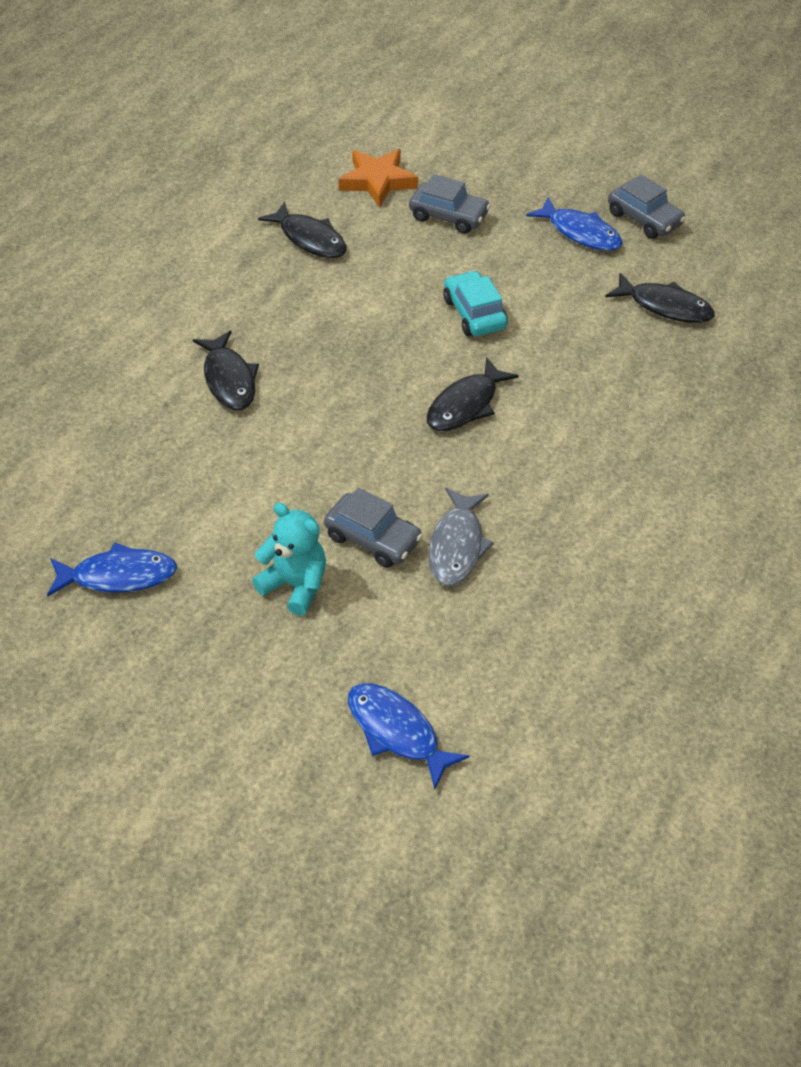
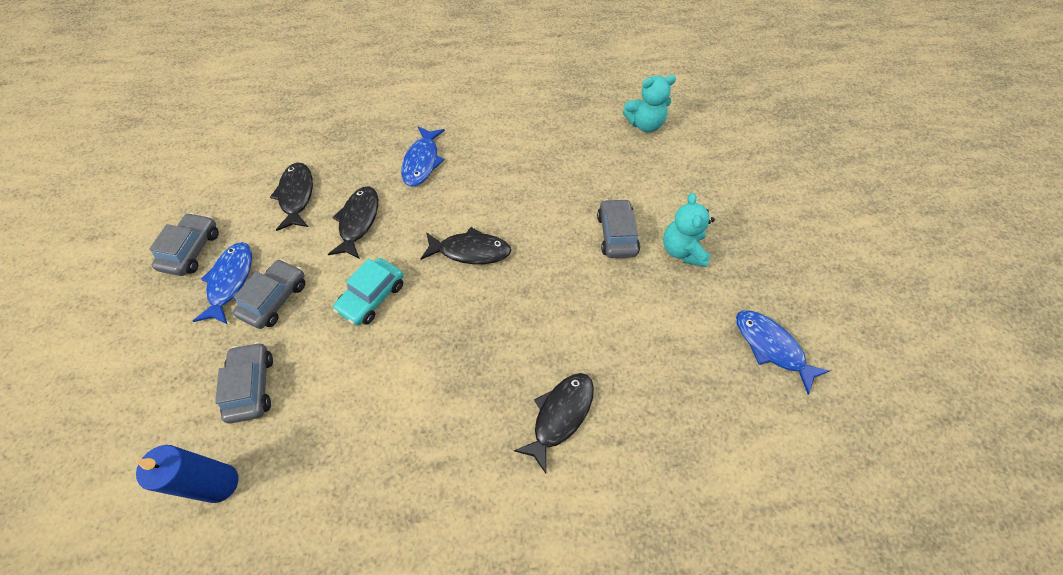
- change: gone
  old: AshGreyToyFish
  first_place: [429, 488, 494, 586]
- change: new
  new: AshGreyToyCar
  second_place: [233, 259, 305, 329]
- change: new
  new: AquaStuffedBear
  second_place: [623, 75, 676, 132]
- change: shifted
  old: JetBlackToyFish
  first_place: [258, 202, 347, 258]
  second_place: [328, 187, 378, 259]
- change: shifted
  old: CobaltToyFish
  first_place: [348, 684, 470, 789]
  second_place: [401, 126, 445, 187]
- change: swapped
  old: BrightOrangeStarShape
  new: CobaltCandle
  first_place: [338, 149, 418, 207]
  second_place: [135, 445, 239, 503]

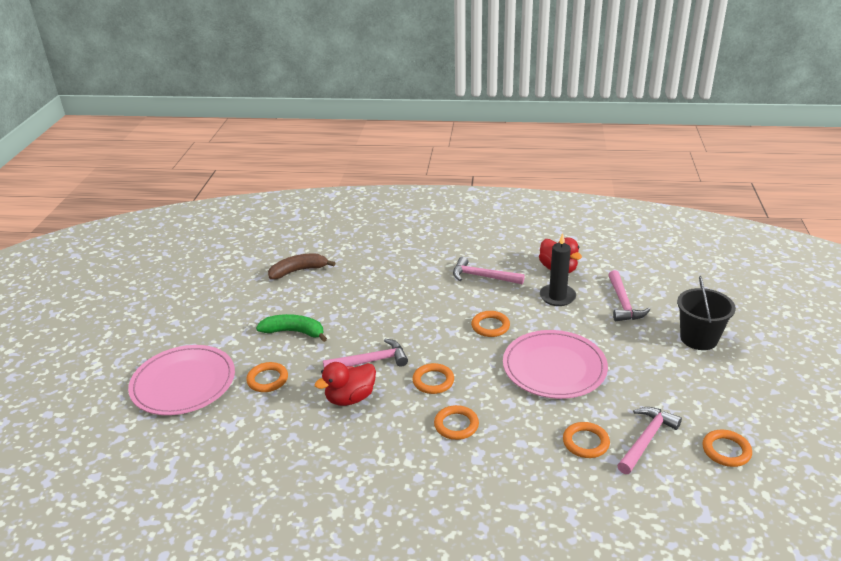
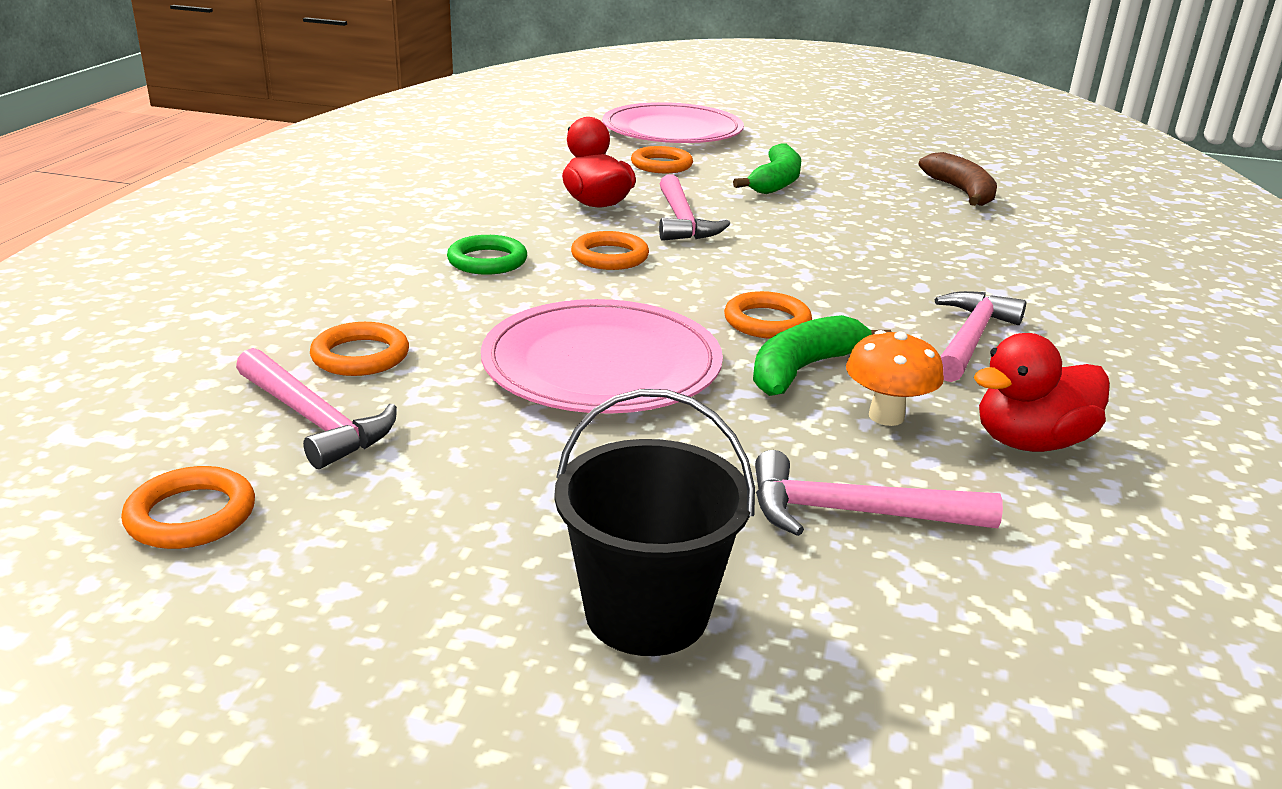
- change: new
  new: LeafGreenToyBanana
  second_place: [753, 315, 891, 396]
- change: swapped
  old: JetBlackCandle
  new: BrightOrangeFungus
  first_place: [540, 233, 576, 306]
  second_place: [846, 330, 944, 426]
- change: repainted
  old: BrightOrangeTorus
  new: LeafGreenTorus
  first_place: [434, 405, 479, 440]
  second_place: [447, 235, 527, 275]

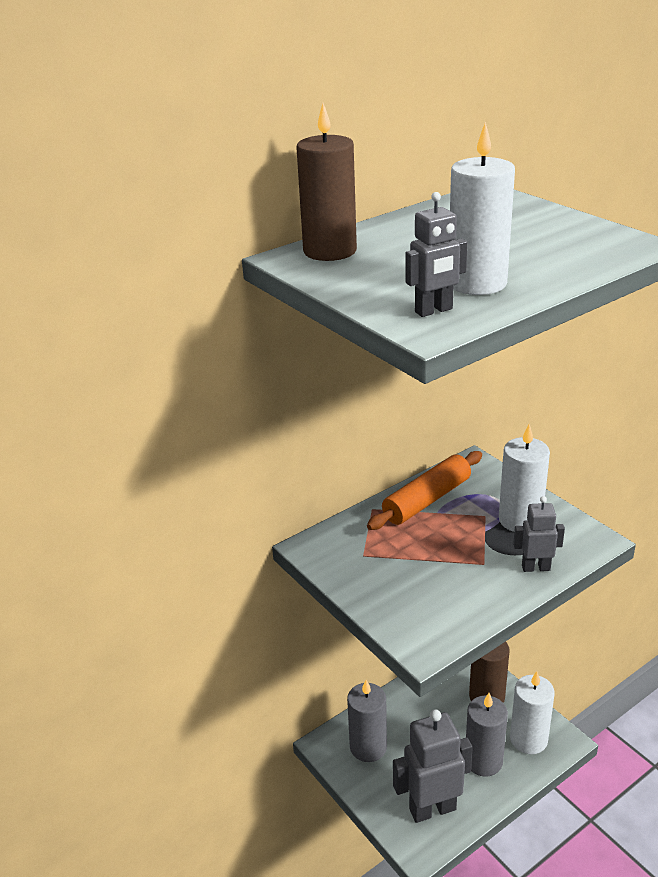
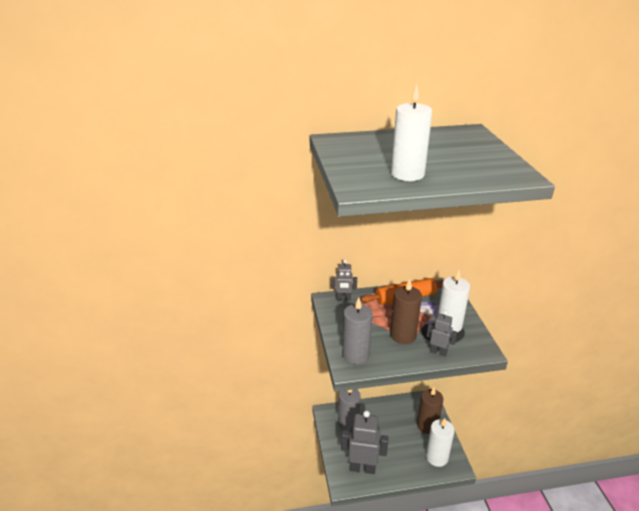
- change: shifted
  old: DarkBrownCandle
  first_place: [296, 103, 357, 261]
  second_place: [390, 279, 422, 344]
- change: shifted
  old: AshGreyToyRobot
  first_place: [405, 192, 467, 317]
  second_place: [332, 260, 357, 300]
- change: shifted
  old: AshGreyCandle
  first_place: [466, 693, 508, 777]
  second_place: [342, 298, 373, 364]

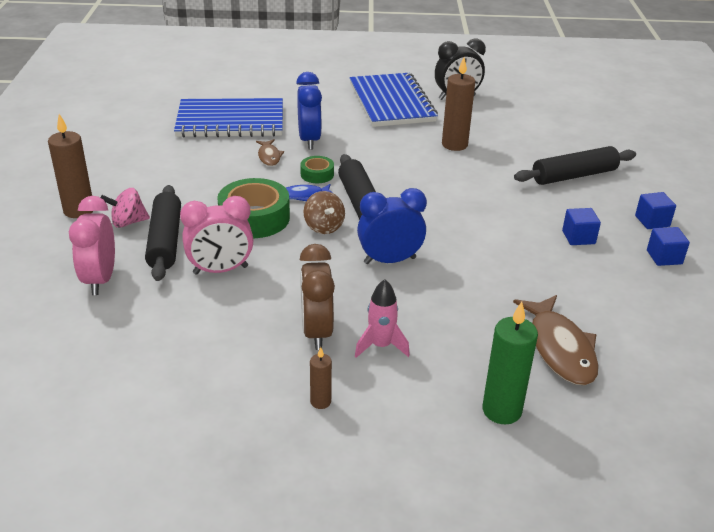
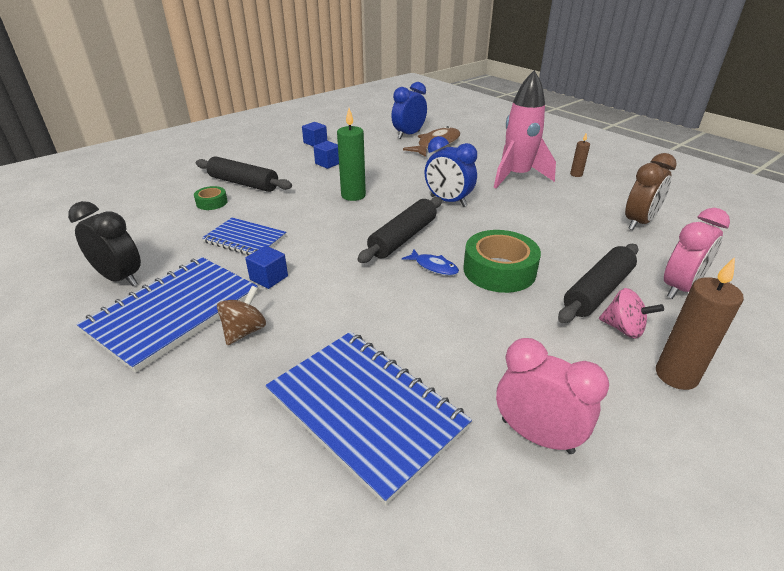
- change: gone
  old: DarkBrownToyFish
  first_place: [256, 139, 284, 166]
- change: shifted
  old: PinkClock
  first_place: [180, 196, 254, 275]
  second_place: [496, 338, 609, 454]
- change: shifted
  old: CobaltClock
  first_place: [296, 72, 322, 150]
  second_place: [391, 82, 427, 139]
- change: shifted
  old: LeafGreenTape
  first_place: [300, 156, 334, 183]
  second_place: [194, 186, 228, 210]
- change: shifted
  old: DarkBrownClock
  first_place: [300, 244, 335, 350]
  second_place: [625, 153, 677, 230]
- change: shifted
  old: DarkBrownSpinningTop
  first_place: [304, 191, 345, 234]
  second_place: [217, 286, 266, 345]
- change: shifted
  old: LeafGreenCandle
  first_place: [482, 302, 538, 424]
  second_place: [337, 108, 366, 201]
- change: shifted
  old: CobaltBlock
  first_place: [635, 192, 676, 229]
  second_place: [245, 246, 288, 289]
- change: swapped
  old: DarkBrownCandle
  new: CobaltNotepad
  first_place: [442, 58, 475, 151]
  second_place: [202, 218, 286, 255]
- change: scaled
  old: PinkRocket
  first_place: [355, 279, 410, 358]
  second_place: [494, 70, 556, 188]
  factor: 1.89

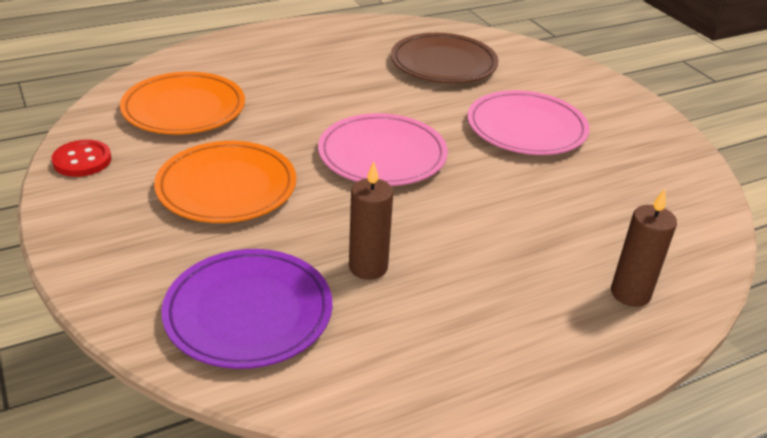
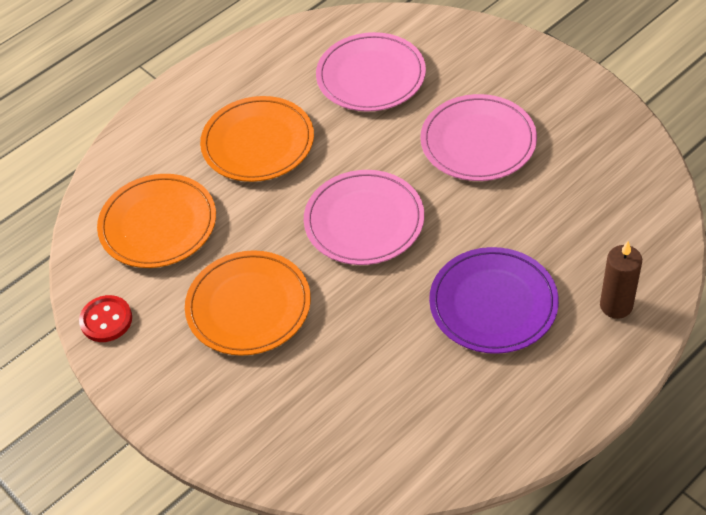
- change: gone
  old: DarkBrownCandle
  first_place: [349, 162, 393, 280]
- change: new
  new: BrightOrangePlate
  second_place: [200, 96, 314, 182]
- change: shifted
  old: RoyalPurplePlate
  first_place: [161, 249, 332, 369]
  second_place: [429, 247, 559, 354]
- change: repainted
  old: DarkBrownPlate
  new: PinkPlate
  first_place: [391, 33, 498, 83]
  second_place: [316, 32, 426, 111]

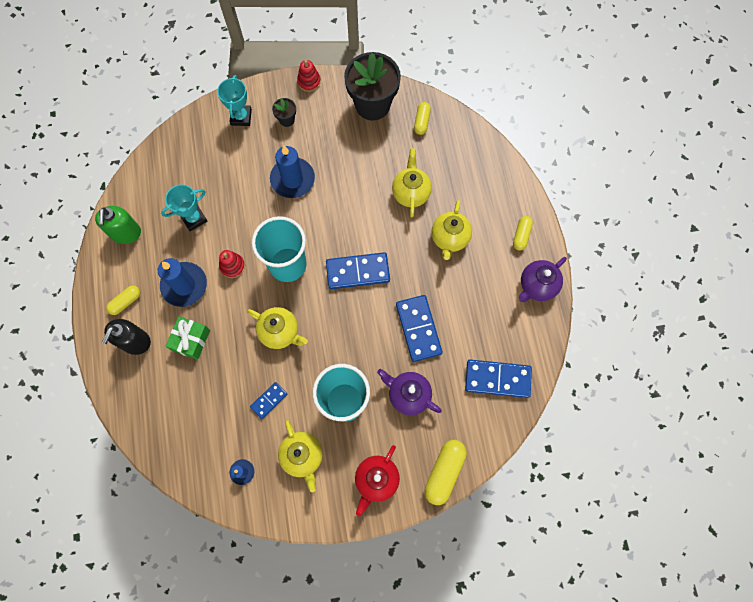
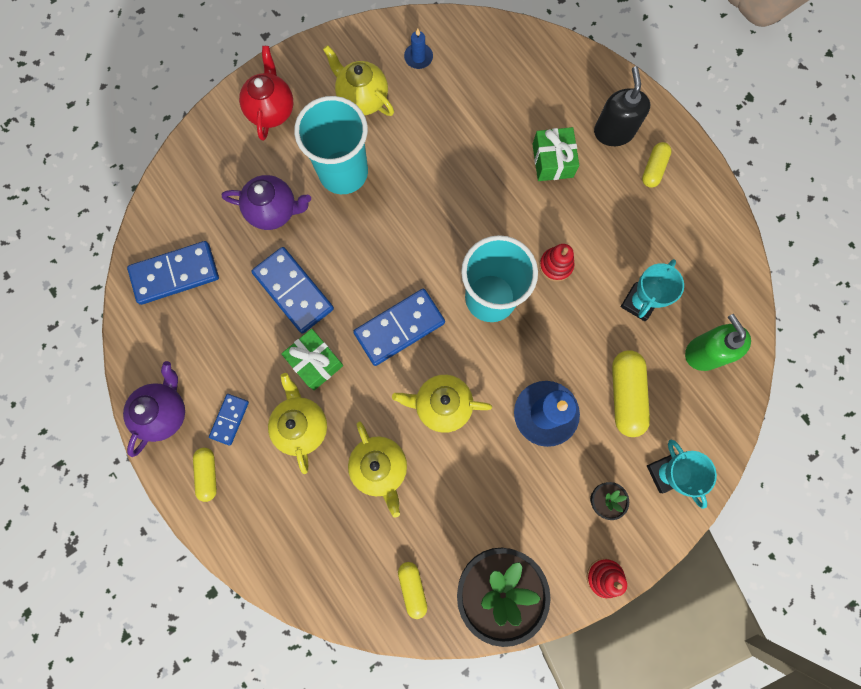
- change: gone
  old: CobaltCandle
  first_place: [158, 258, 207, 307]
- change: new
  new: LeafGreenPresent
  second_place: [281, 329, 343, 390]
- change: shifted
  old: LeafGreenSoapDispenser
  first_place: [95, 206, 141, 244]
  second_place: [685, 314, 751, 371]
- change: shifted
  old: YellowTeaPot
  first_place: [247, 307, 308, 349]
  second_place: [392, 375, 492, 433]
- change: shifted
  old: CobaltDominoTile
  first_place: [250, 382, 287, 419]
  second_place: [209, 394, 249, 446]
- change: shifted
  old: YellowPillShape
  first_place: [424, 440, 467, 505]
  second_place: [612, 350, 650, 437]

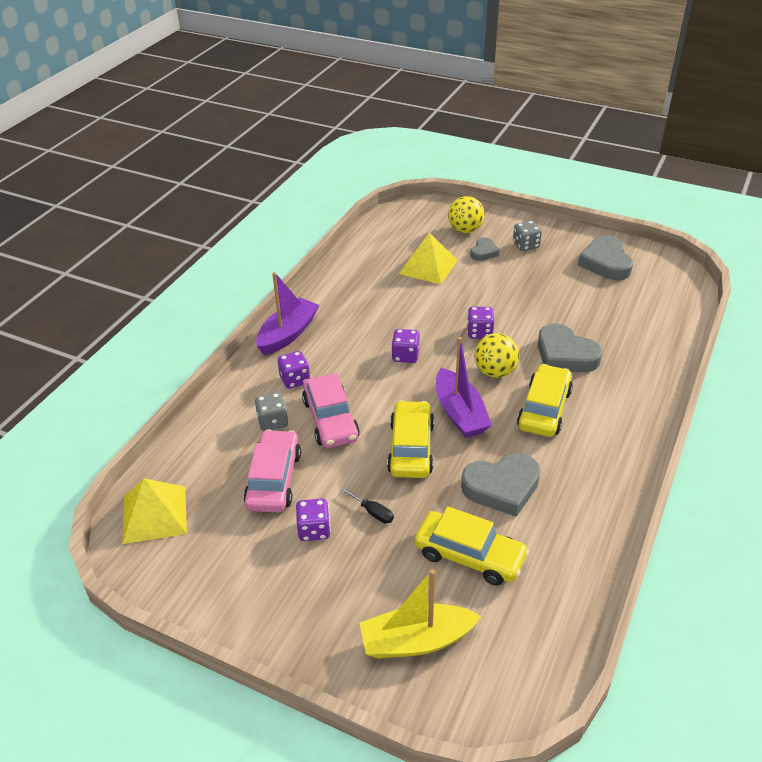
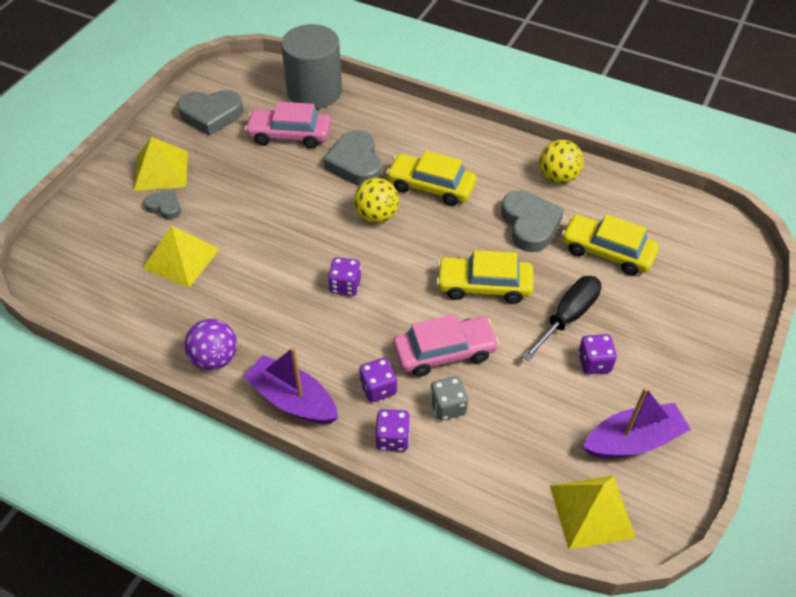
- change: gone
  old: YellowSailboat
  first_place: [360, 569, 481, 658]
- change: new
  new: RoyalPurpleBall
  second_place: [184, 319, 237, 370]
- change: new
  new: AshGreyCylinder
  second_place: [281, 24, 342, 109]
- change: shifted
  old: PinkToyCar
  first_place: [243, 429, 301, 513]
  second_place: [245, 102, 331, 148]
- change: shifted
  old: RoyalPurpleSailboat
  first_place: [436, 337, 492, 438]
  second_place: [583, 387, 691, 458]
- change: shifted
  old: YellowBall
  first_place: [448, 196, 485, 233]
  second_place: [539, 140, 584, 184]
- change: shifted
  old: RoyalPurpleGameDie
  first_place: [467, 307, 494, 339]
  second_place: [376, 409, 410, 451]
- change: swapped
  old: AshGreyGameDie
  new: YellowPyramid
  first_place: [513, 221, 542, 251]
  second_place: [134, 137, 188, 191]
- change: rotated
  old: YellowToyCar
  first_place: [415, 506, 529, 586]
  second_place: [561, 214, 659, 275]
  degrees: -90
- change: rotated
  old: AshGreyLoveHeart
  first_place: [538, 323, 602, 372]
  second_place: [324, 130, 382, 186]
  degrees: 120
- change: scaled
  old: JetBlackScrewdriver
  first_place: [341, 487, 394, 523]
  second_place: [522, 276, 602, 361]
  factor: 2.04

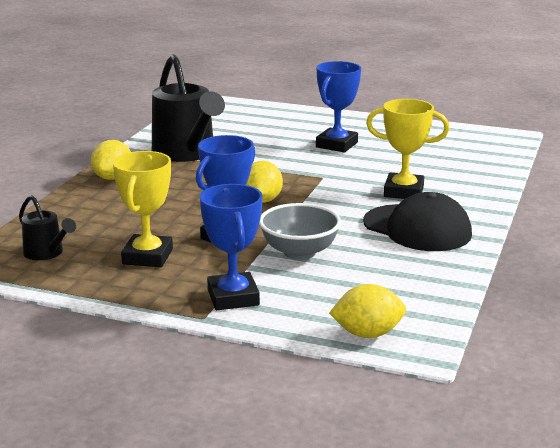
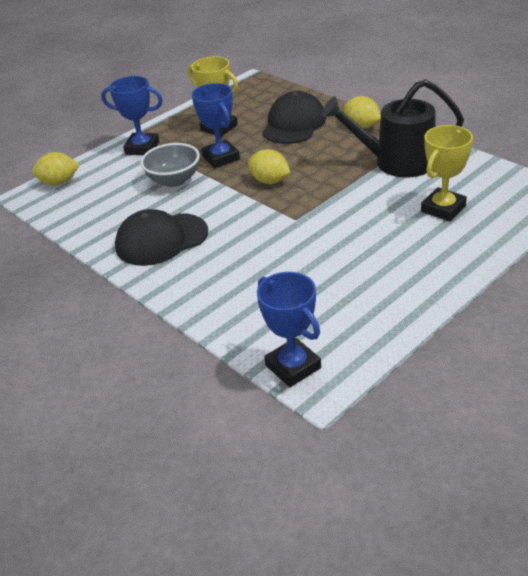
- change: gone
  old: JetBlackWateringCan
  first_place: [19, 195, 76, 260]
- change: new
  new: JetBlackBaseballCap
  second_place: [262, 91, 326, 144]
- change: shifted
  old: CobaltAwardCup
  first_place: [316, 61, 361, 152]
  second_place: [257, 272, 321, 387]
- change: shifted
  old: YellowAwardCup
  first_place: [366, 99, 450, 199]
  second_place: [421, 125, 473, 221]
- change: rotated
  old: YellowLemon
  first_place: [329, 284, 406, 338]
  second_place: [32, 152, 80, 185]
  degrees: 60

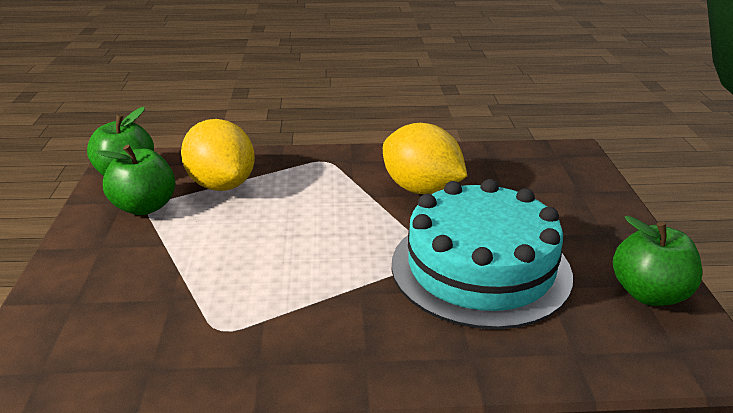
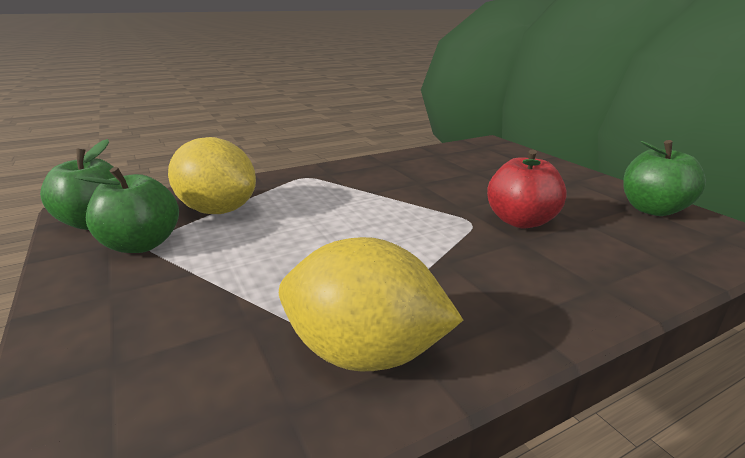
- change: shifted
  old: YellowLemon
  first_place: [383, 123, 467, 194]
  second_place: [279, 237, 463, 371]
- change: swapped
  old: AquaCake
  new: ScarletToyApple
  first_place: [392, 179, 573, 329]
  second_place: [487, 150, 567, 228]

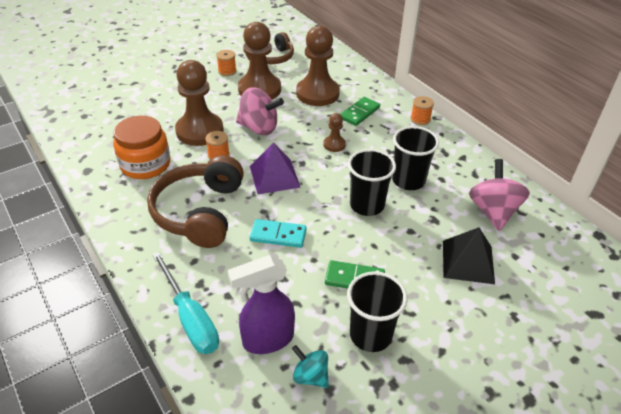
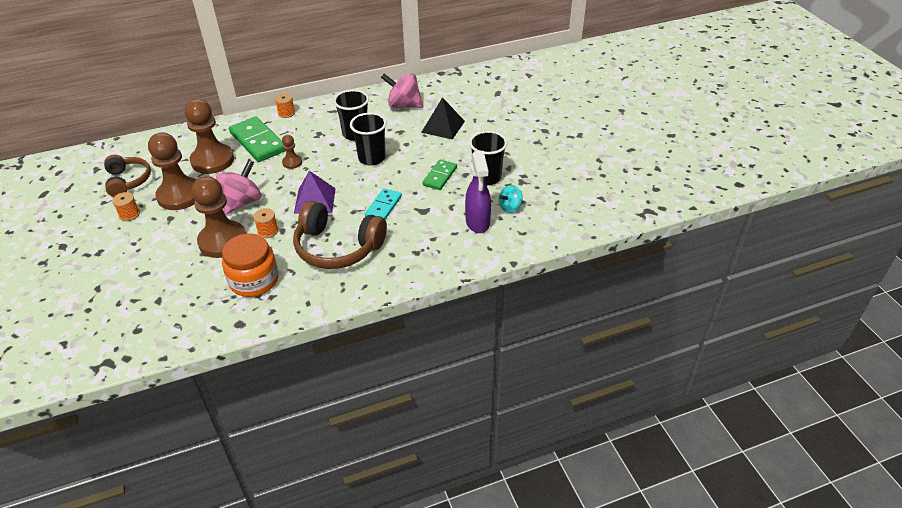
- change: gone
  old: AquaScrewdriver
  first_place: [152, 252, 219, 354]
- change: scaled
  old: LeafGreenDominoTile
  first_place: [340, 97, 380, 126]
  second_place: [229, 117, 286, 162]
  factor: 1.68

